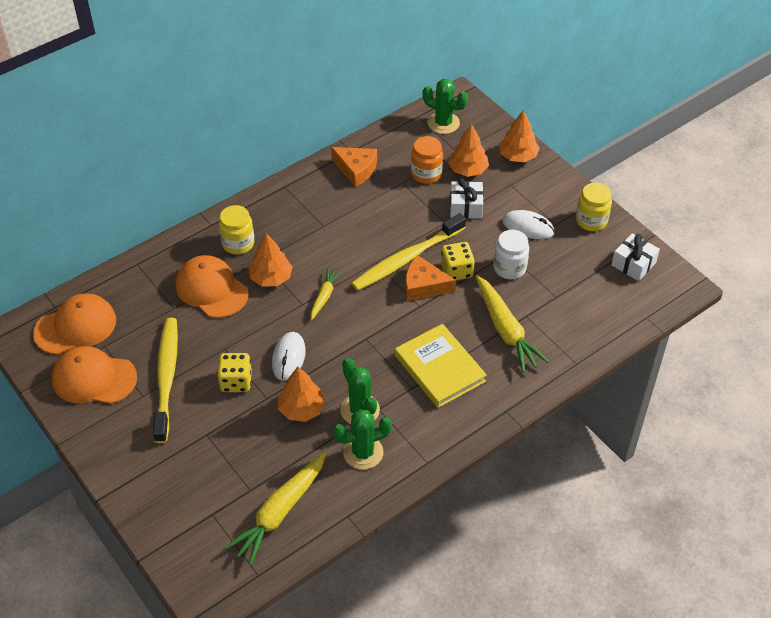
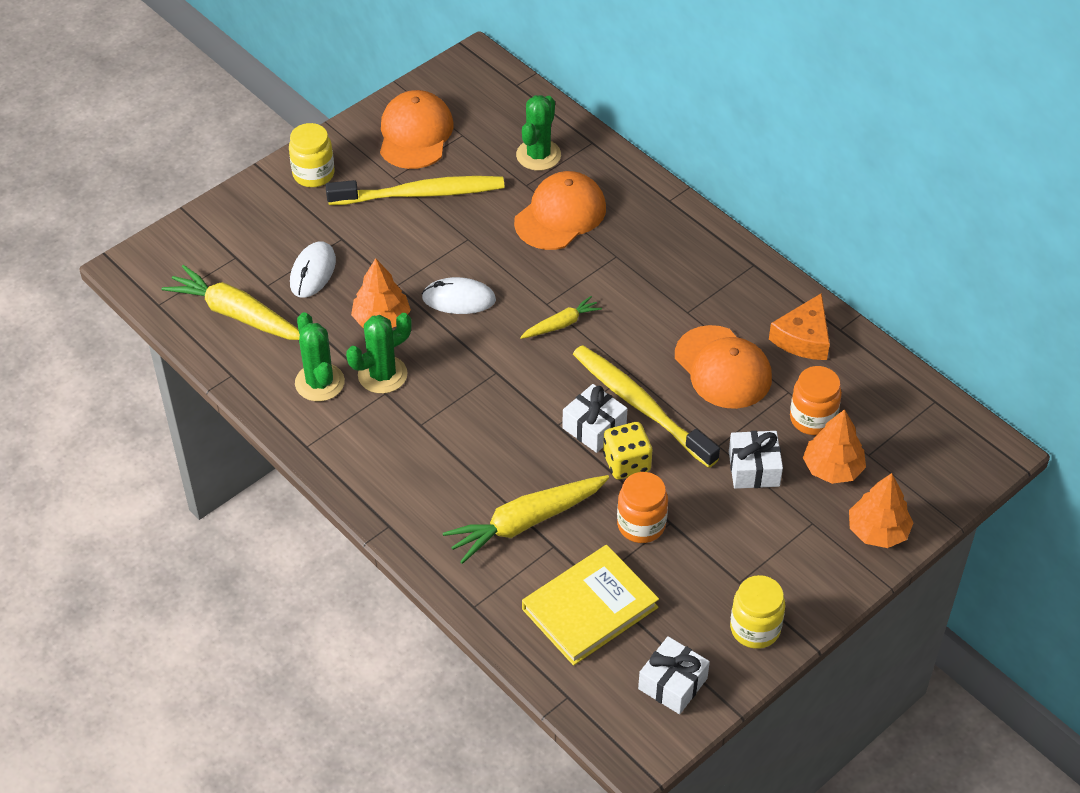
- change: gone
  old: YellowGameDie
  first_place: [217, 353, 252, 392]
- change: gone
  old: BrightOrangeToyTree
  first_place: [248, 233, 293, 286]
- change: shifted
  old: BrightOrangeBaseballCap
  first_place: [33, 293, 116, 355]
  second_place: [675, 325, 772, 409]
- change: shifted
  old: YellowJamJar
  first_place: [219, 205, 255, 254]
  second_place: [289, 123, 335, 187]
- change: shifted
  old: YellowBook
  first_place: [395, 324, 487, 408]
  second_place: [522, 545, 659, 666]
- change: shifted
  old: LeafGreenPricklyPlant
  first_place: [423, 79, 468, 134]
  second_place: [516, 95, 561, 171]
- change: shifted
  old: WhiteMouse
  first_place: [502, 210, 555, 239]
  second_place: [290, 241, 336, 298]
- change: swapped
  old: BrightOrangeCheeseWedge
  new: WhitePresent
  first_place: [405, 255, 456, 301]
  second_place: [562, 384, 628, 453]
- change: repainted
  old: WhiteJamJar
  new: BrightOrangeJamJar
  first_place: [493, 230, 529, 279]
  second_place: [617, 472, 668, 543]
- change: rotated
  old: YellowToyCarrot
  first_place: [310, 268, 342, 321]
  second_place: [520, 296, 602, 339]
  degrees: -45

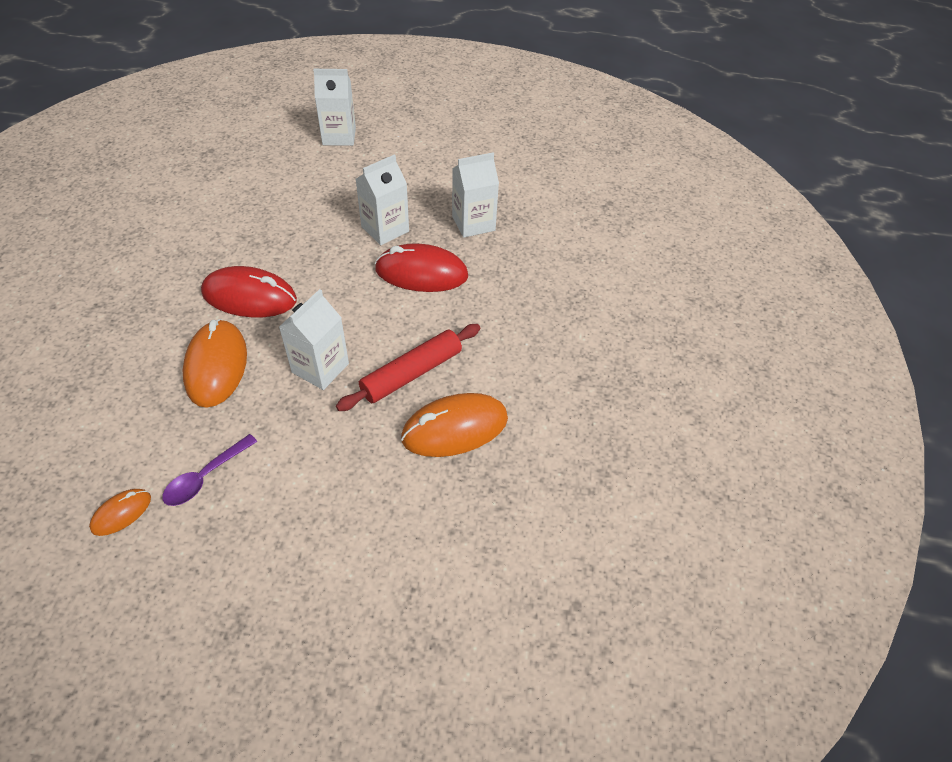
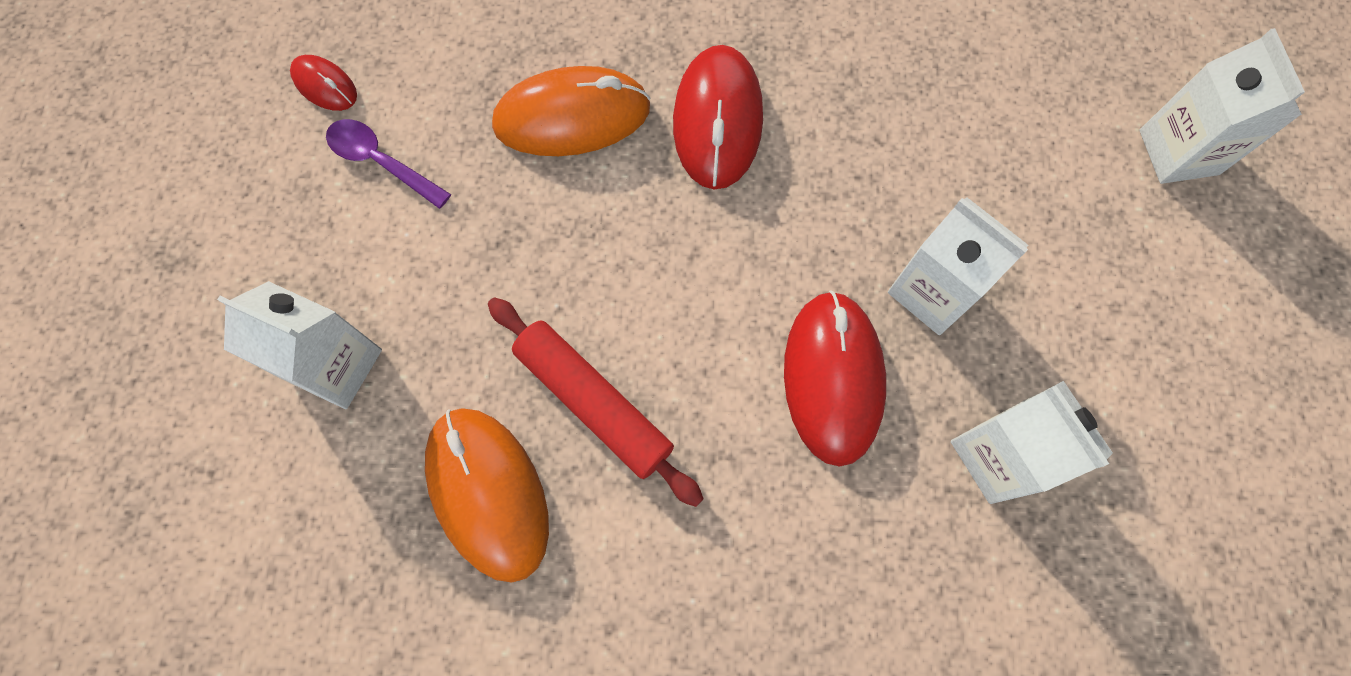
- change: shifted
  old: WhiteCarton
  first_place: [279, 289, 349, 390]
  second_place: [217, 281, 382, 409]
- change: repainted
  old: BrightOrangeMouse
  new: ScarletMouse
  first_place: [89, 489, 151, 536]
  second_place: [290, 55, 357, 111]

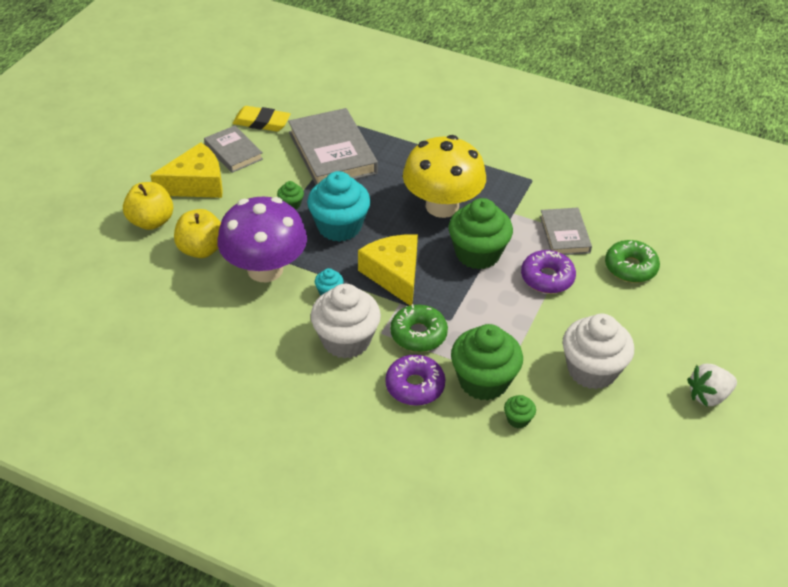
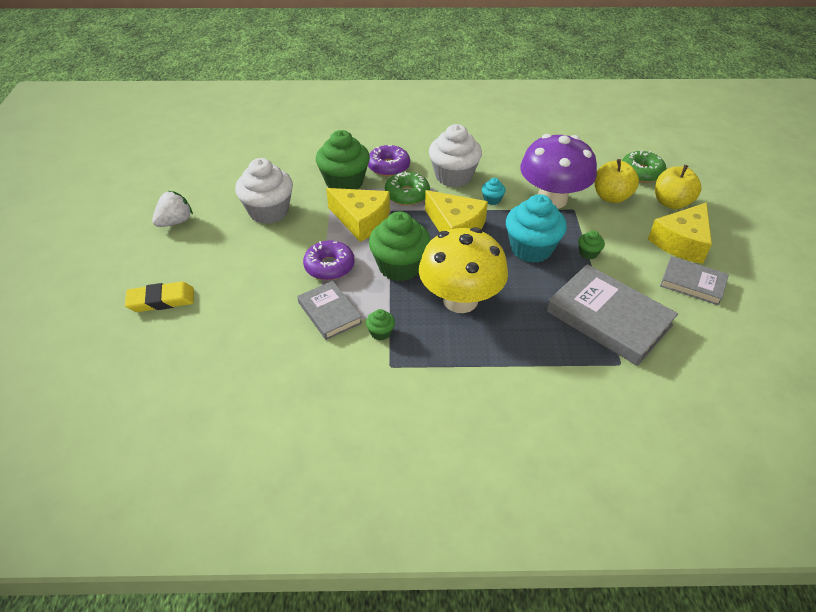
- change: new
  new: YellowCheeseWedge
  second_place: [326, 188, 390, 242]
- change: shifted
  old: YellowPencilEraser
  first_place: [233, 106, 291, 132]
  second_place: [125, 282, 194, 312]
- change: shifted
  old: LeafGreenFairyCake
  first_place: [504, 395, 536, 428]
  second_place: [366, 309, 395, 341]
- change: shifted
  old: LeafGreenDoughnut
  first_place: [605, 240, 660, 283]
  second_place: [622, 150, 666, 182]

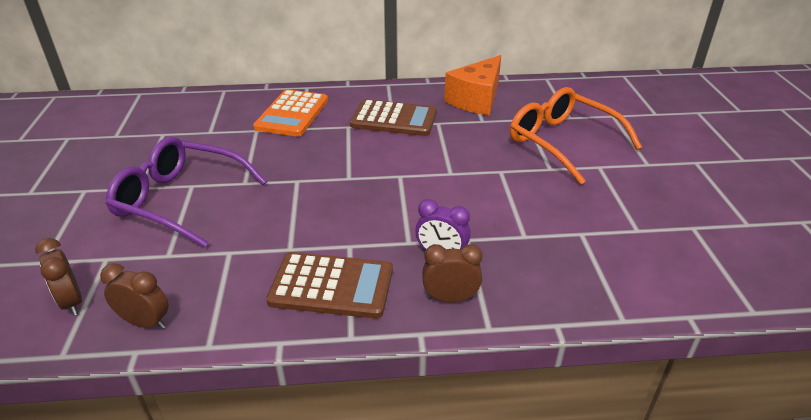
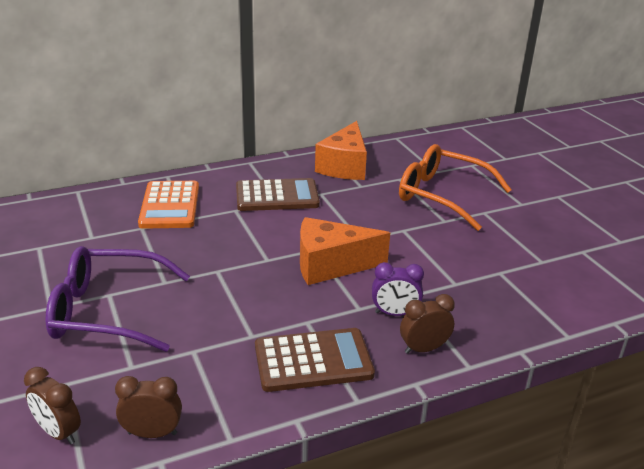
- change: new
  new: BrightOrangeCheeseWedge
  second_place: [300, 217, 390, 285]

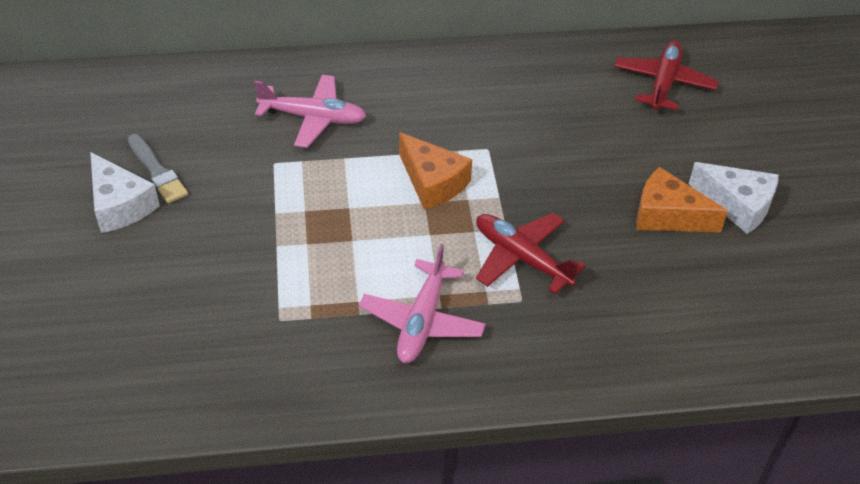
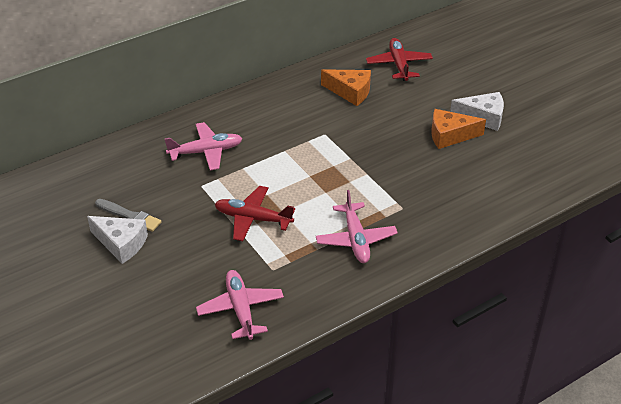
- change: new
  new: PinkPlane
  second_place: [196, 270, 284, 340]
- change: shifted
  old: BrightOrangeCheeseWedge
  first_place: [399, 132, 472, 209]
  second_place: [321, 69, 371, 106]
- change: shifted
  old: ScarletPlane
  first_place: [476, 213, 586, 294]
  second_place: [215, 186, 295, 241]

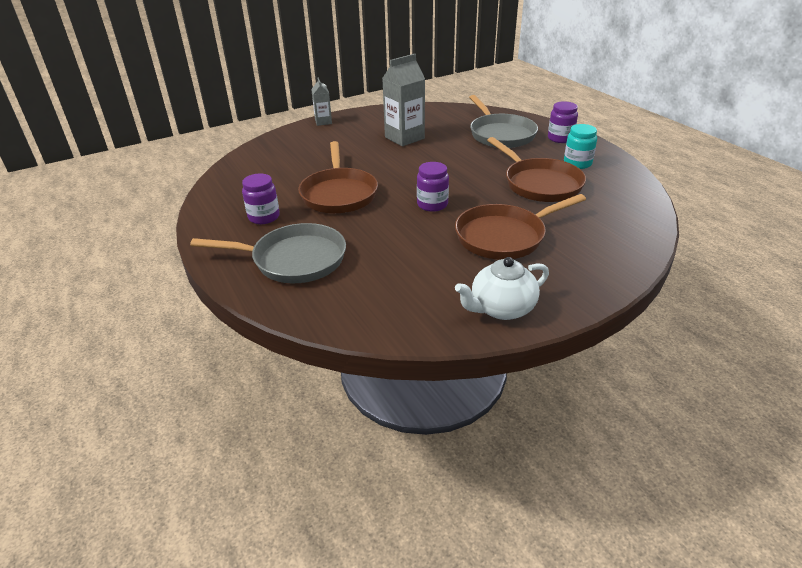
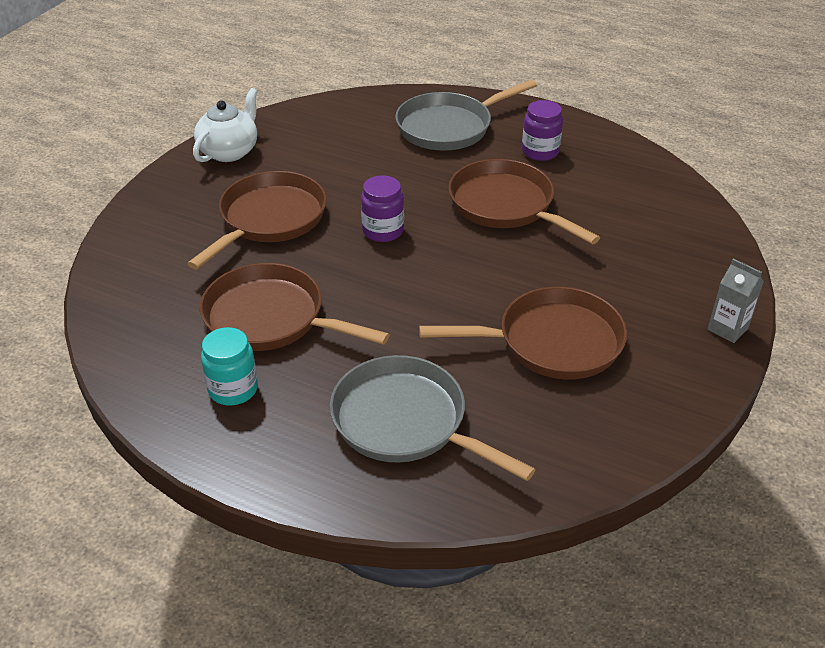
- change: gone
  old: RoyalPurpleJamJar
  first_place: [548, 101, 578, 143]
- change: swapped
  old: AshGreyCarton
  new: DarkBrownPan
  first_place: [382, 54, 425, 146]
  second_place: [419, 287, 627, 379]

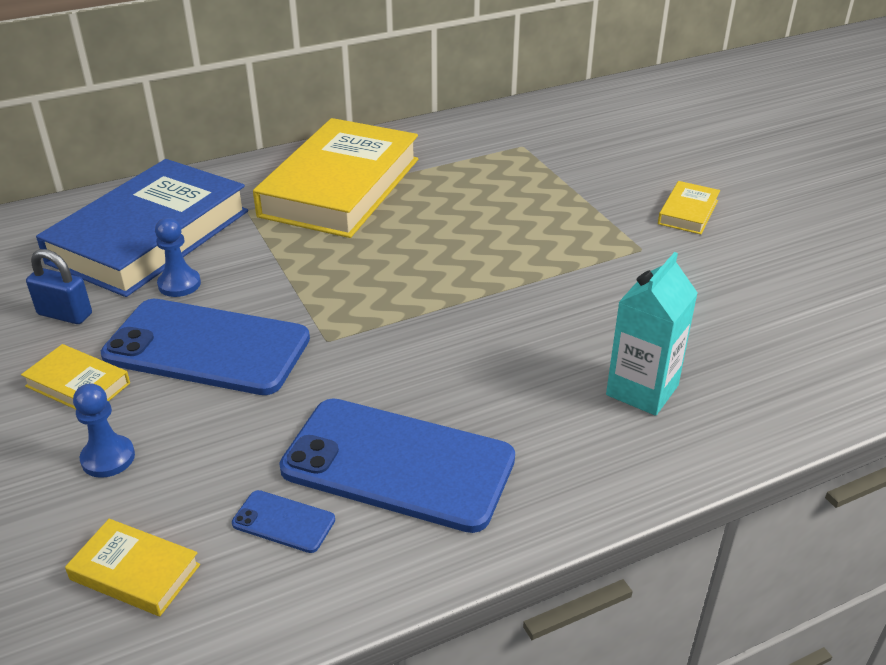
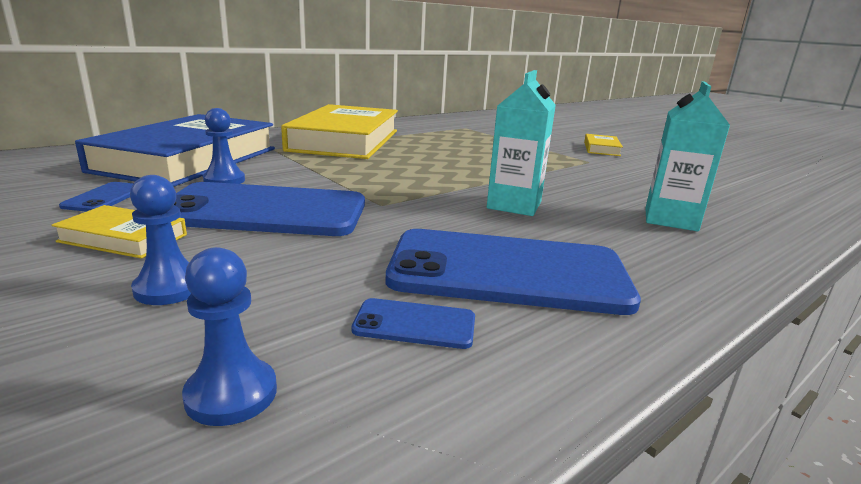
- change: new
  new: AquaCarton
  second_place: [487, 70, 555, 216]
- change: swapped
  old: CobaltSmallLock
  new: CobaltPhone
  first_place: [26, 249, 92, 324]
  second_place: [59, 182, 134, 212]
- change: swapped
  old: YellowBook
  new: CobaltPawn
  first_place: [65, 519, 200, 616]
  second_place: [182, 247, 277, 426]

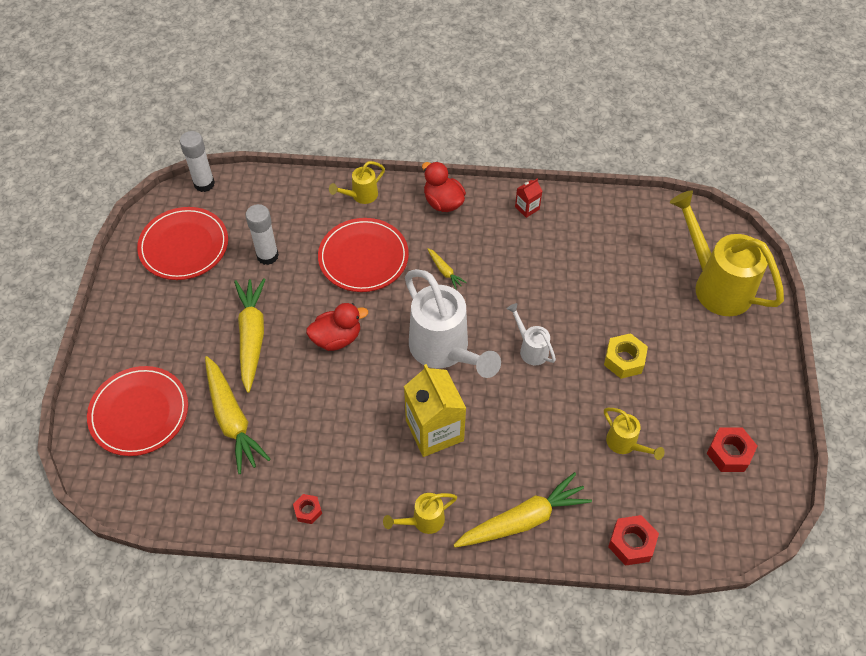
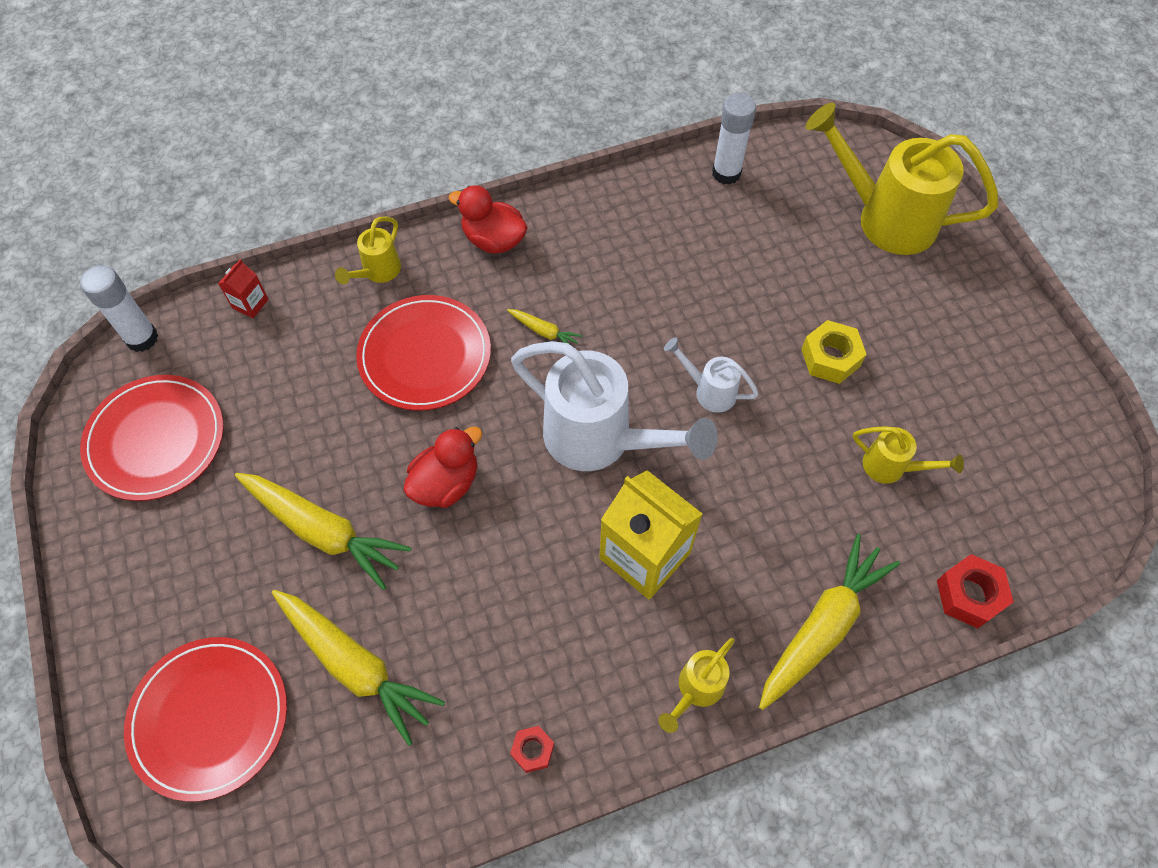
- change: gone
  old: ScarletNut
  first_place: [707, 427, 757, 472]
- change: shifted
  old: WhiteStickOfGlue
  first_place: [246, 204, 279, 265]
  second_place: [712, 93, 756, 185]
- change: shifted
  old: ScarletCarton
  first_place: [515, 179, 542, 218]
  second_place: [218, 259, 269, 318]
- change: rotated
  old: YellowToyCarrot
  first_place: [234, 278, 266, 393]
  second_place: [235, 473, 412, 590]
  degrees: 150

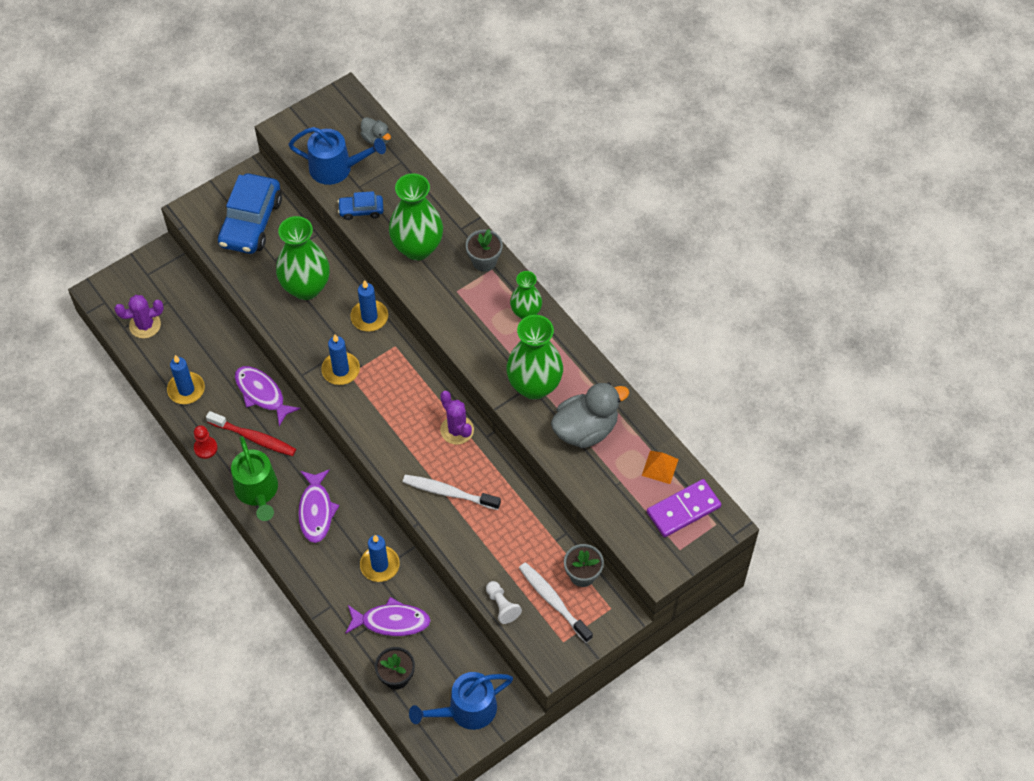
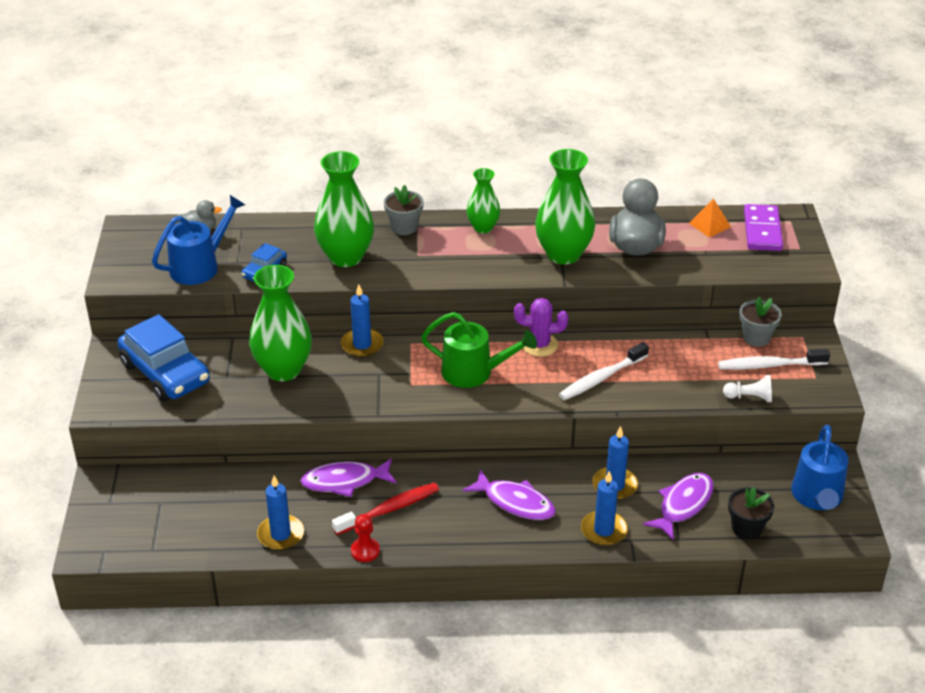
- change: gone
  old: RoyalPurplePricklyPlant
  first_place: [115, 295, 164, 338]
- change: shifted
  old: LeafGreenWateringCan
  first_place: [231, 436, 278, 521]
  second_place: [421, 312, 537, 388]
- change: shifted
  old: CobaltCandle
  first_place: [321, 334, 360, 385]
  second_place: [581, 471, 628, 546]

